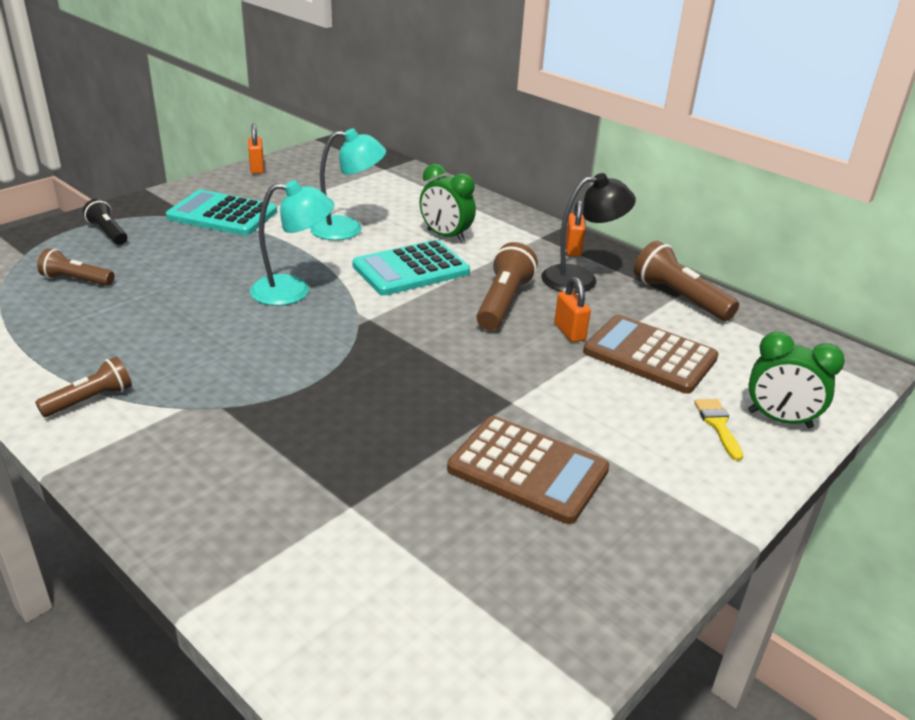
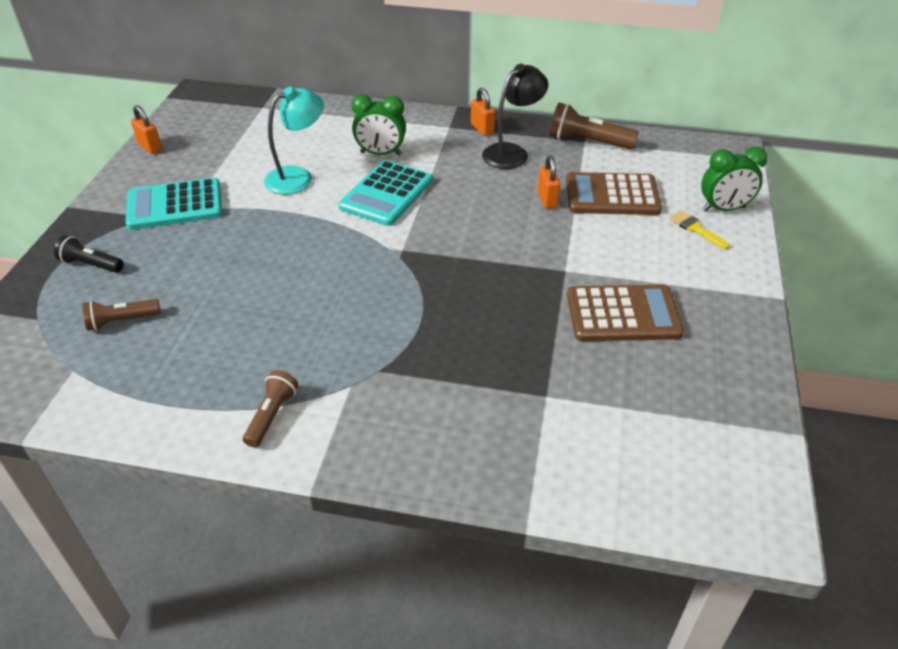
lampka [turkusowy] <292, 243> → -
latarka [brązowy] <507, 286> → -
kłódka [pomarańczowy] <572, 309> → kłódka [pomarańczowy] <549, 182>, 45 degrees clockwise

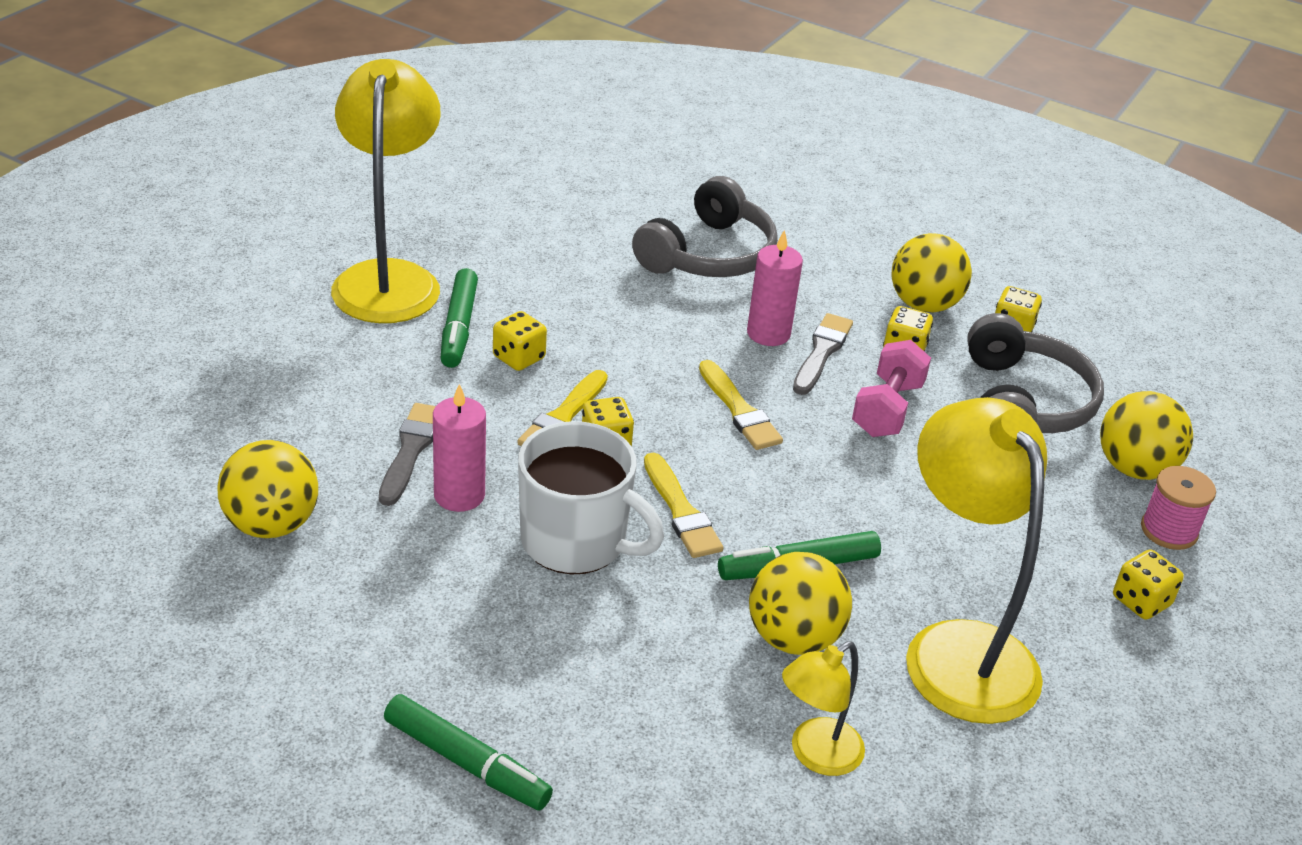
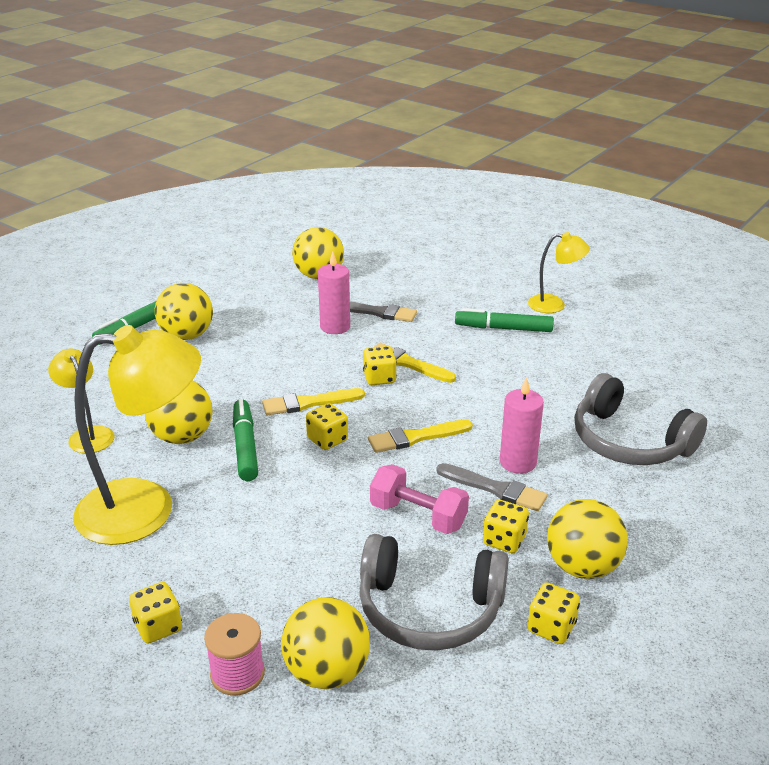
lampka [żółty] <386, 191> → lampka [żółty] <559, 272>, x0.51
kostka do gry [żółty] <520, 341> → kostka do gry [żółty] <327, 426>, shifted
kubek [biały] <591, 497> → -
- → piłka [żółty] <184, 311>

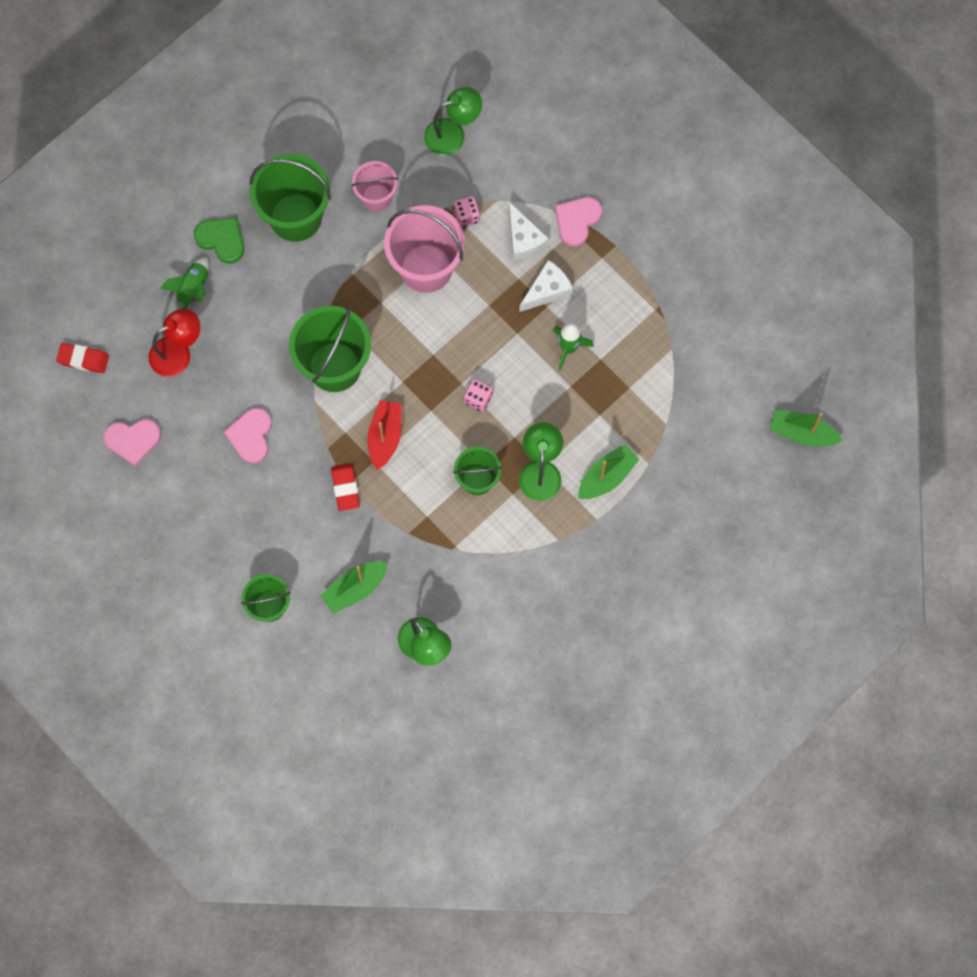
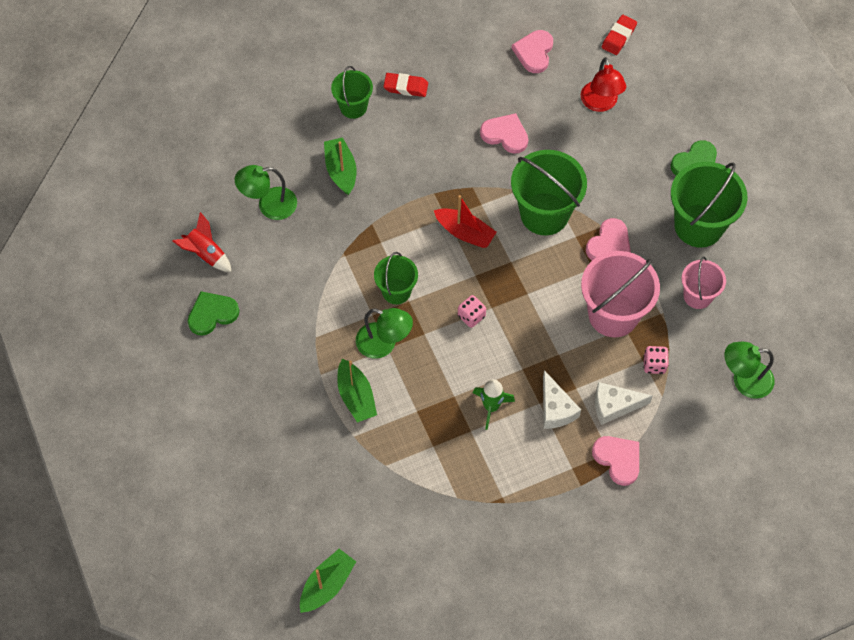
lampka [zielony] <453, 121> → lampka [zielony] <749, 370>, 90 degrees clockwise
rakieta [zielony] <184, 283> → -
gumka do mazania [czerwony] <345, 487> → gumka do mazania [czerwony] <405, 85>, shifted
- → rakieta [czerwony] <202, 242>
- → serce [różowy] <608, 239>
- → serce [zielony] <213, 313>

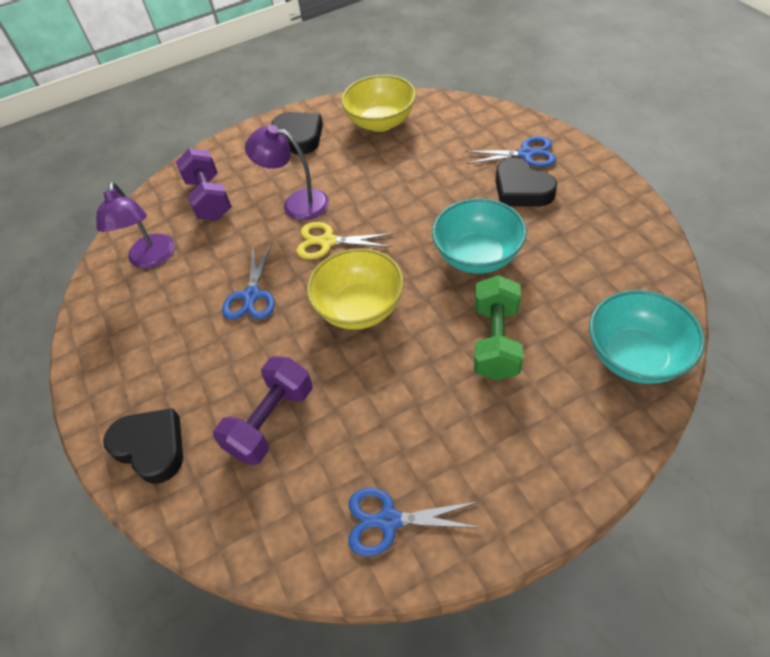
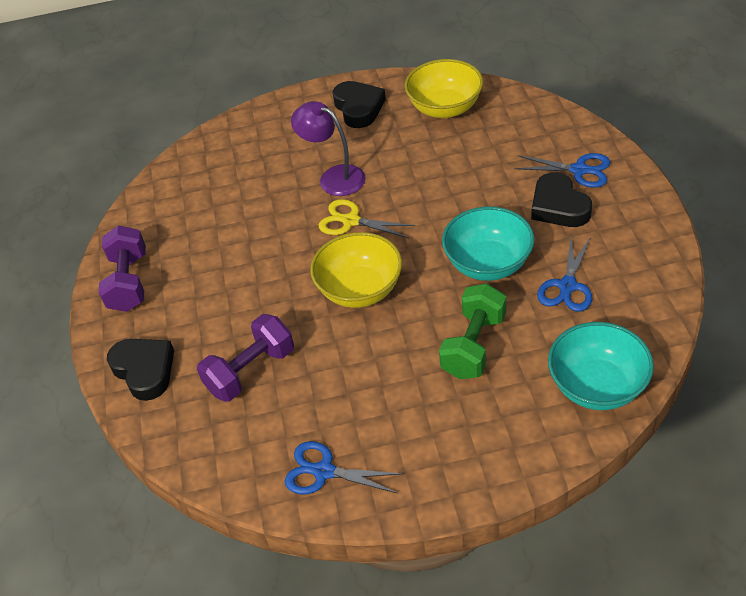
hantel [fioletowy] <204, 184> → hantel [fioletowy] <122, 269>, shifted
lampka [fioletowy] <135, 225> → -
nożyczki [niebieski] <248, 282> → nożyczki [niebieski] <564, 273>, shifted

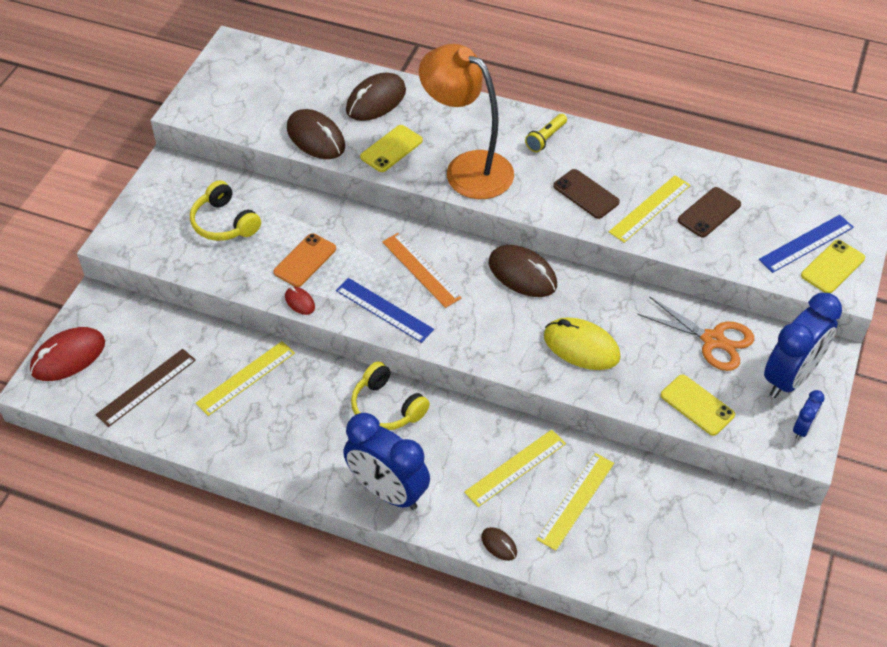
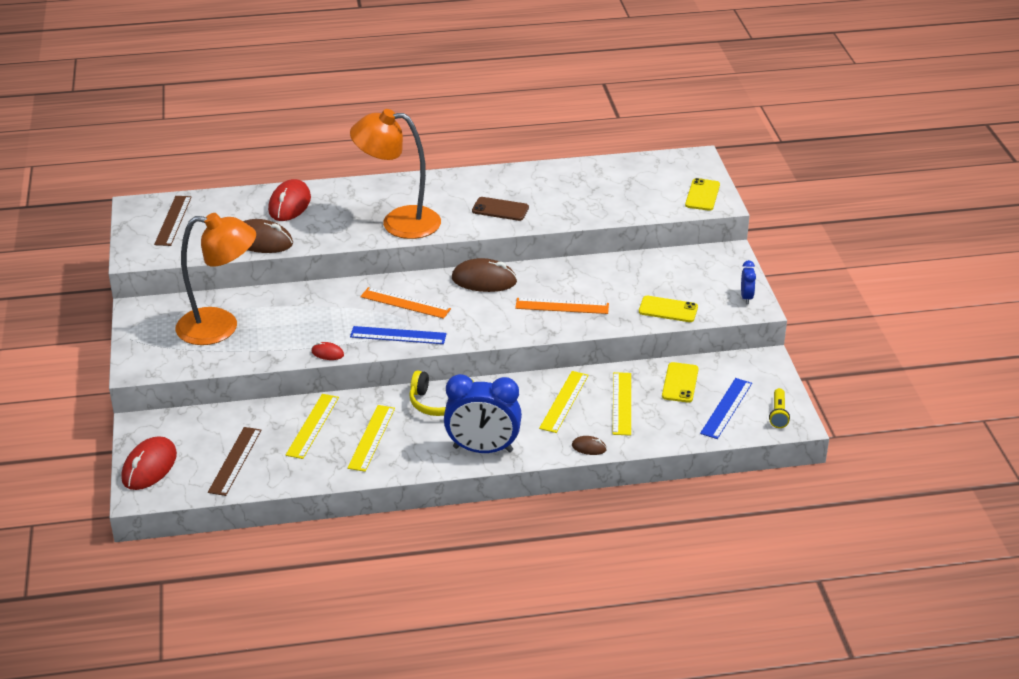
myszka [brązowy] <376, 97> → myszka [czerwony] <289, 200>
latarka [żółty] <546, 133> → latarka [żółty] <779, 408>, shifted
telefon [żółty] <391, 148> → telefon [żółty] <680, 382>, shifted
linijka [żółty] <649, 209> → linijka [żółty] <371, 438>, shifted
słuchawki [żółty] <225, 210> → lampka [pomarańczowy] <215, 279>
telefon [brązowy] <709, 212> → -
linijka [niebieski] <806, 244> → linijka [niebieski] <726, 408>, shifted
telefon [pomarańczowy] <304, 260> → -
budzik [niebieski] <803, 345> → -
nożyczki [pomarańczowy] <695, 333> → -
myszka [żółty] <582, 343> → linijka [pomarańczowy] <562, 306>
- → linijka [brązowy] <173, 221>

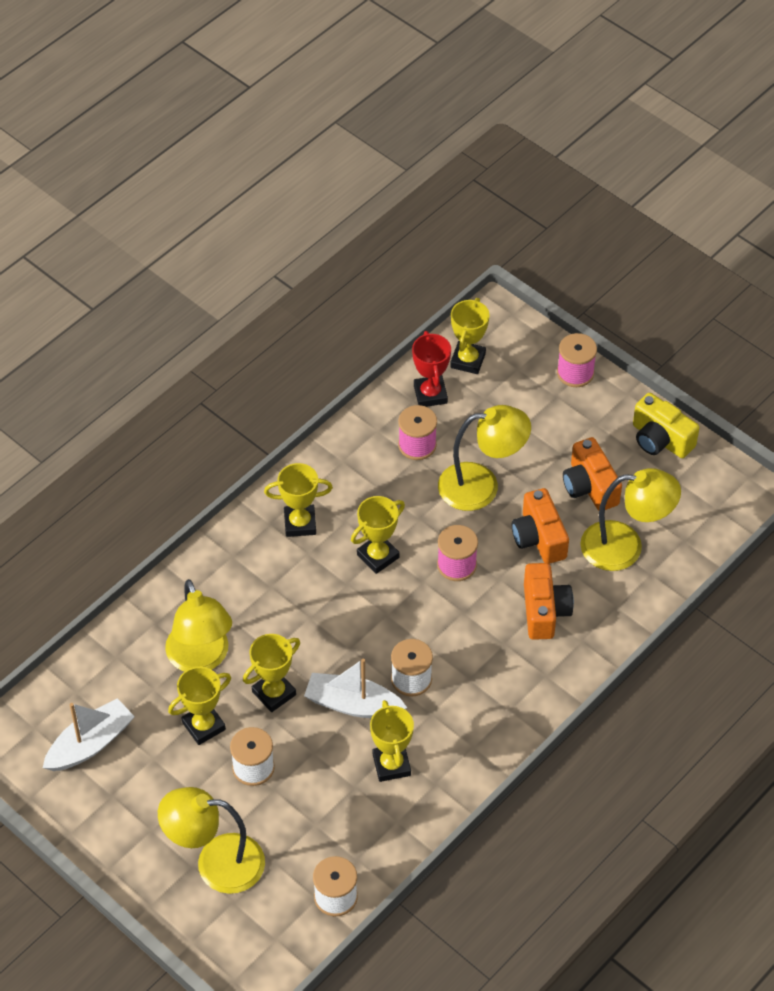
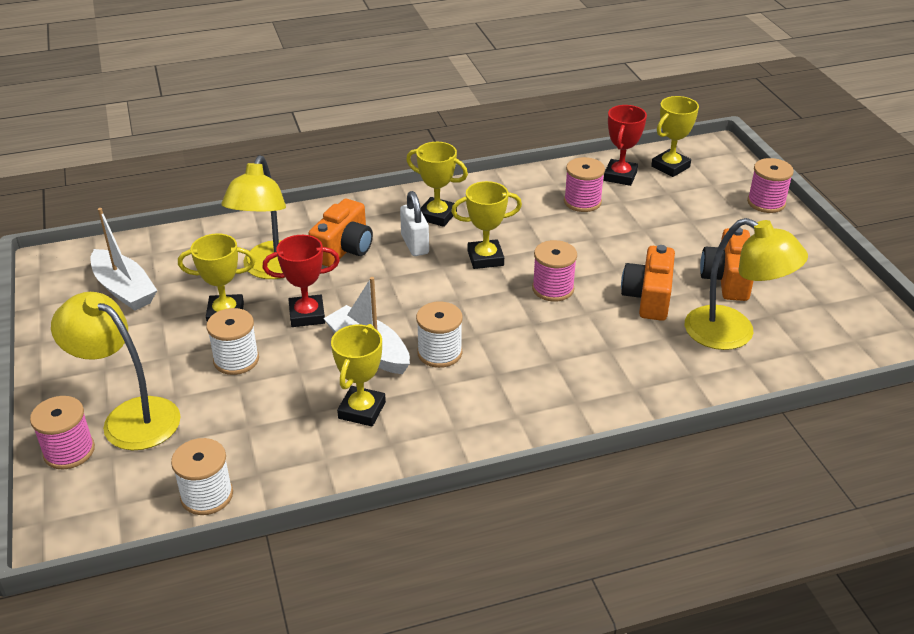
aparat fotograficzny [żółty] <666, 425> → -
lampka [żółty] <484, 458> → -
aparat fotograficzny [pomarańczowy] <549, 601> → aparat fotograficzny [pomarańczowy] <340, 233>, shifted
puchar [żółty] <271, 673> → puchar [czerwony] <301, 281>
łódka [biały] <89, 734> → łódka [biały] <123, 259>, 60 degrees clockwise
- → kłódka [biały] <414, 223>
- → szpulka [różowy] <62, 432>

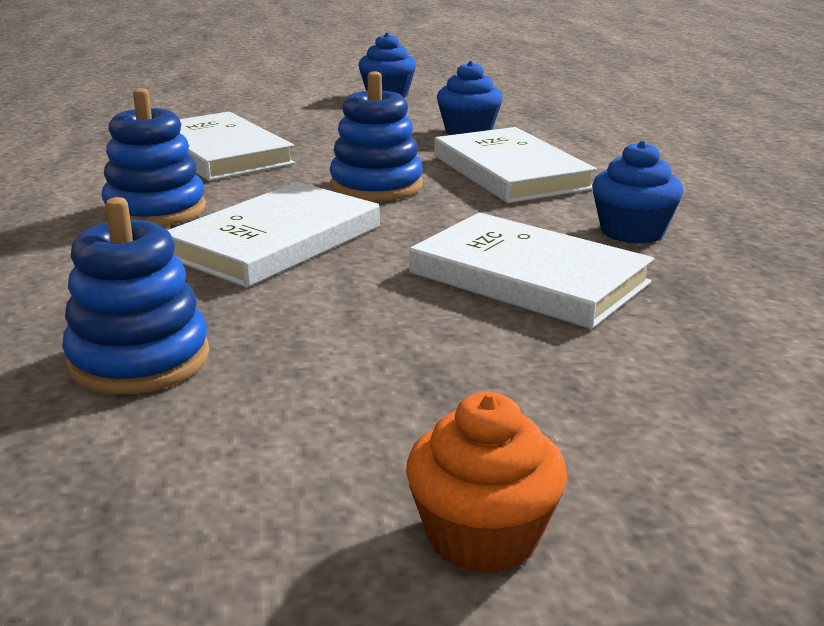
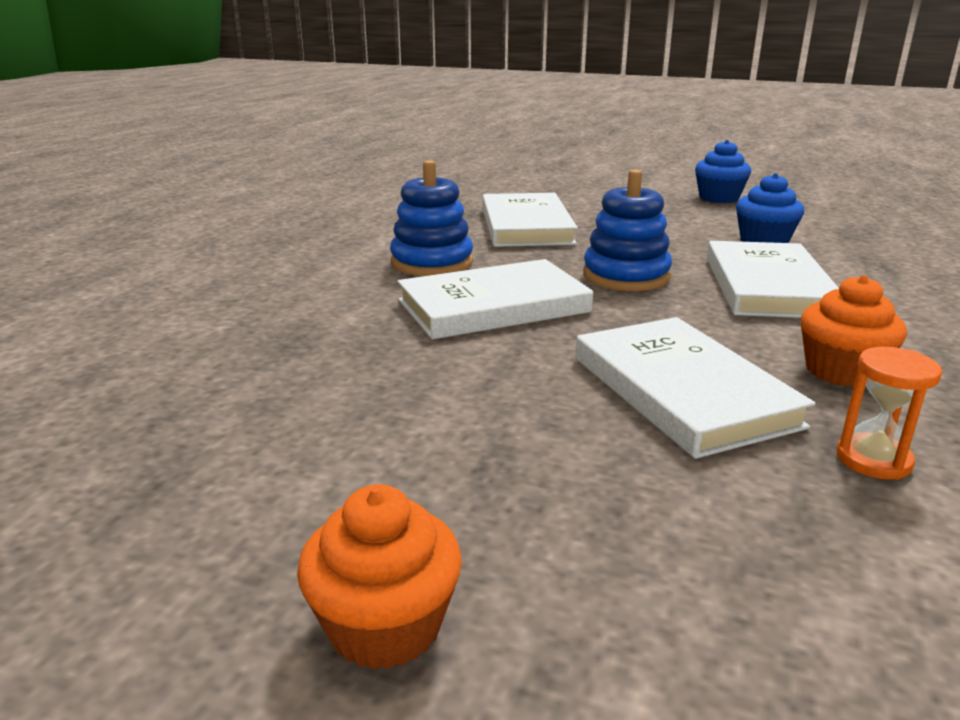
muffinka [niebieski] <637, 192> → muffinka [pomarańczowy] <854, 331>
zabawka nakładanka [niebieski] <136, 295> → -
- → klepsydra [pomarańczowy] <889, 413>

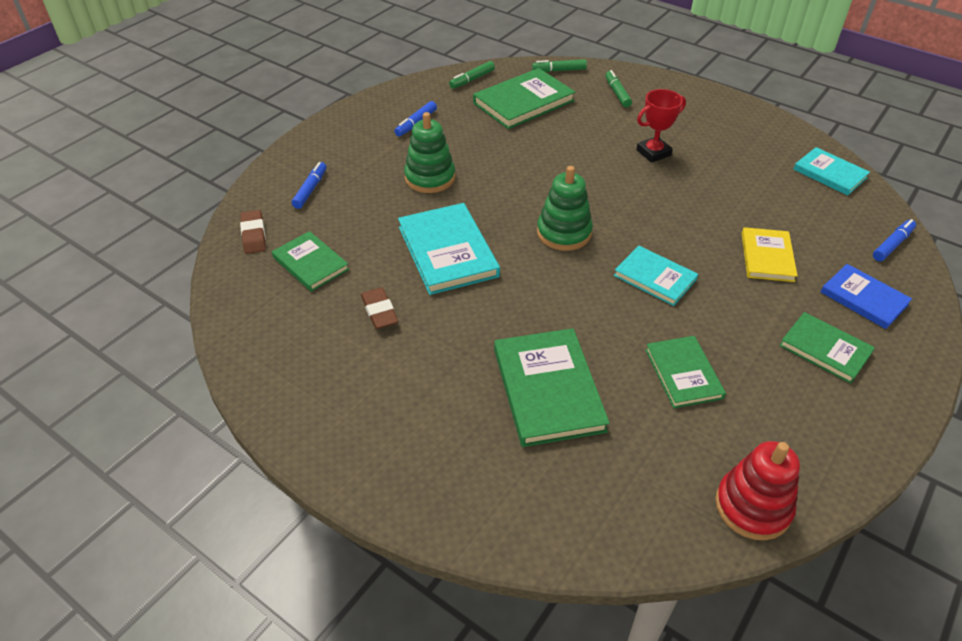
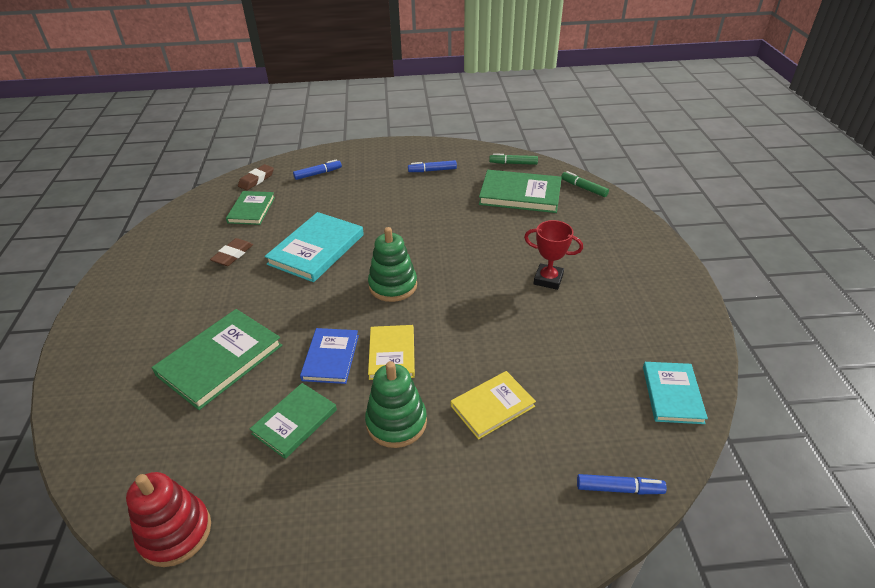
flamaster [zielony] <618, 89> → -
zabawka nakładanka [zielony] <429, 152> → zabawka nakładanka [zielony] <396, 404>, shifted
książka [turkusowy] <656, 276> → książka [żółty] <391, 352>
książka [niebieski] <866, 296> → książka [niebieski] <329, 356>, shifted
książka [zielony] <827, 348> → -

